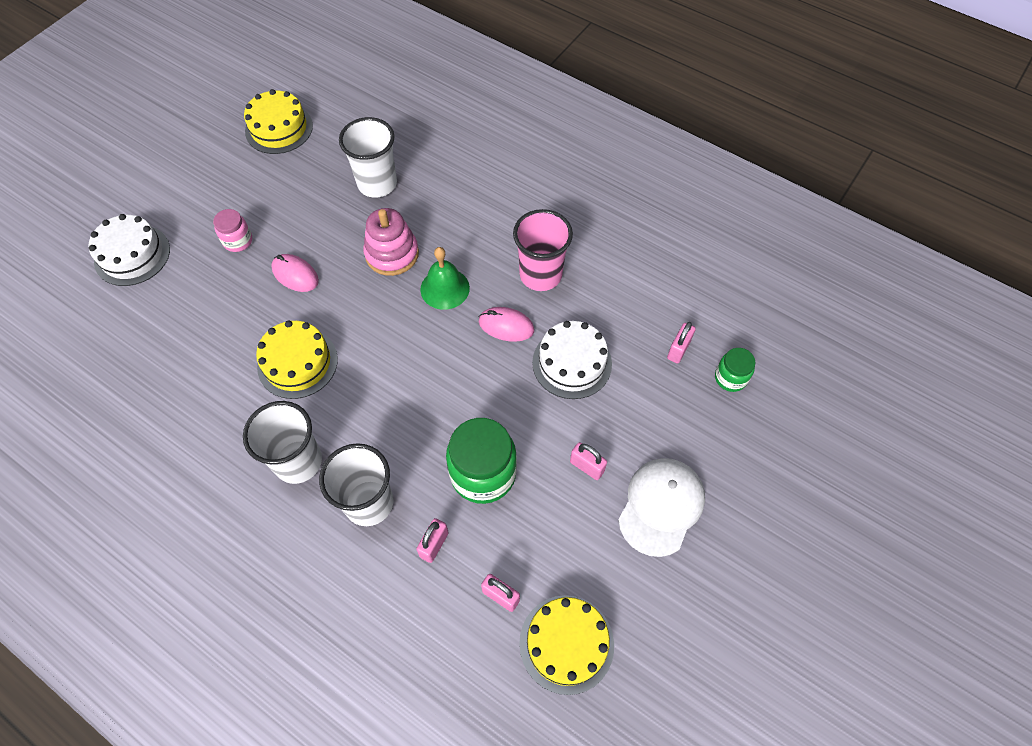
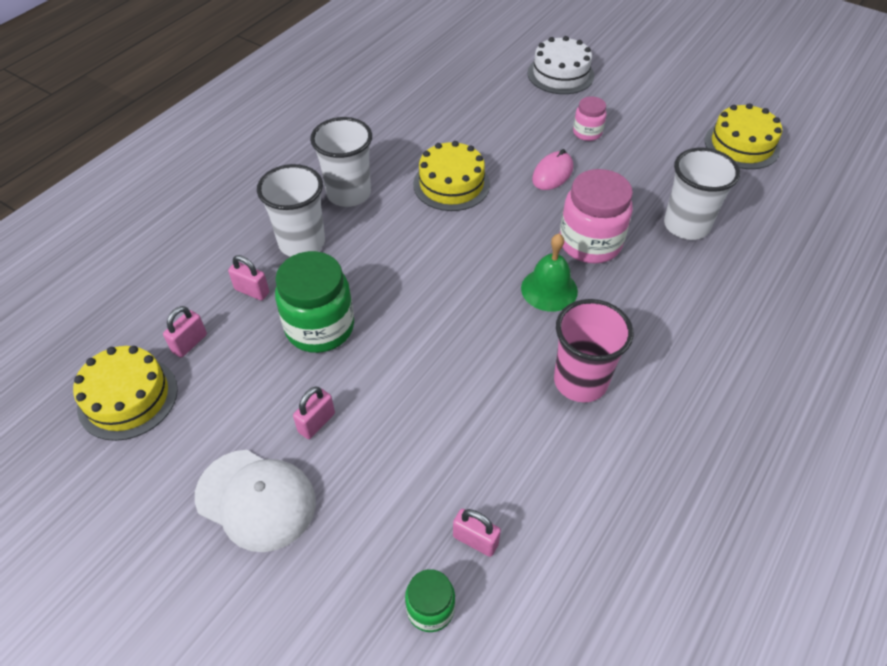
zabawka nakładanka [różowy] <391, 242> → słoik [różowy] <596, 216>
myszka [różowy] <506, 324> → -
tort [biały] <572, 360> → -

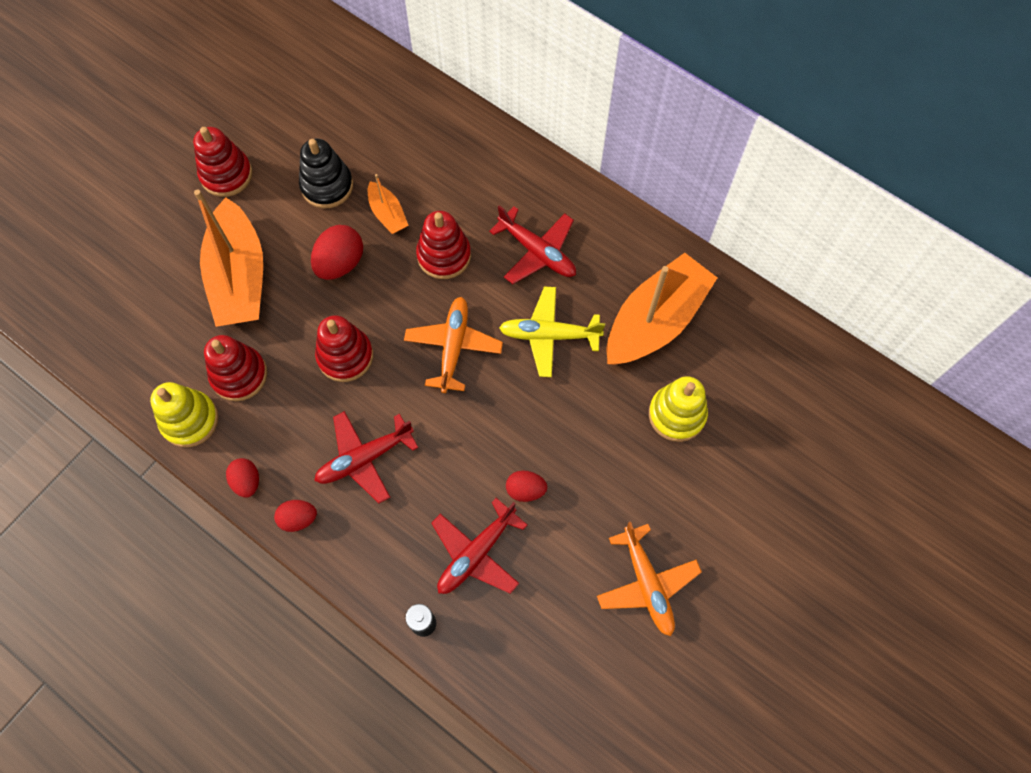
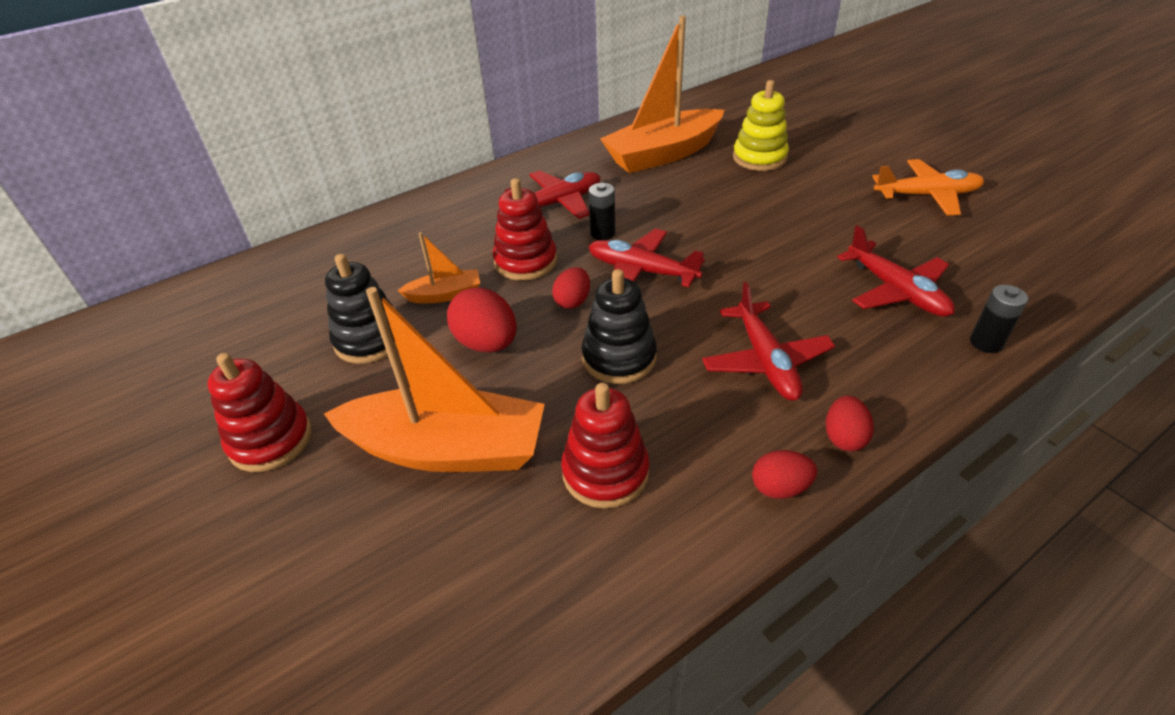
łódka [pomarańczowy] <662, 309> → łódka [pomarańczowy] <662, 94>, 90 degrees counterclockwise
samolot [żółty] <552, 332> → -
samolot [pomarańczowy] <453, 345> → samolot [czerwony] <647, 258>
zabawka nakładanka [czerwony] <344, 348> → zabawka nakładanka [czarny] <619, 326>
zabawka nakładanka [żółty] <184, 414> → -
jajko [czerwony] <526, 486> → jajko [czerwony] <571, 288>, shifted
- → bateria [czarny] <601, 211>

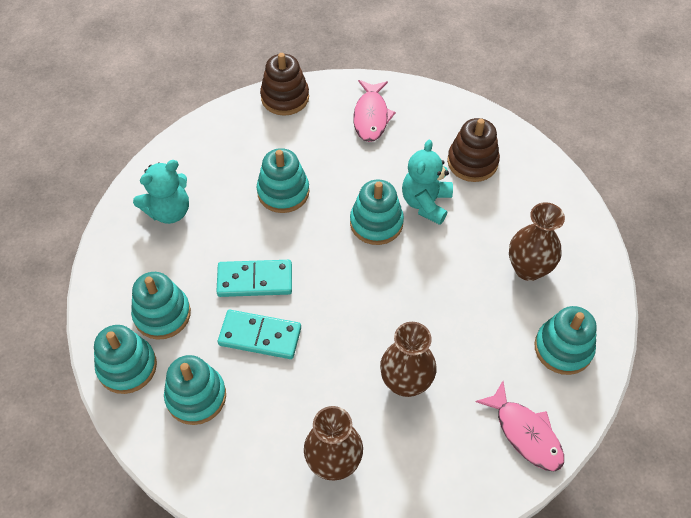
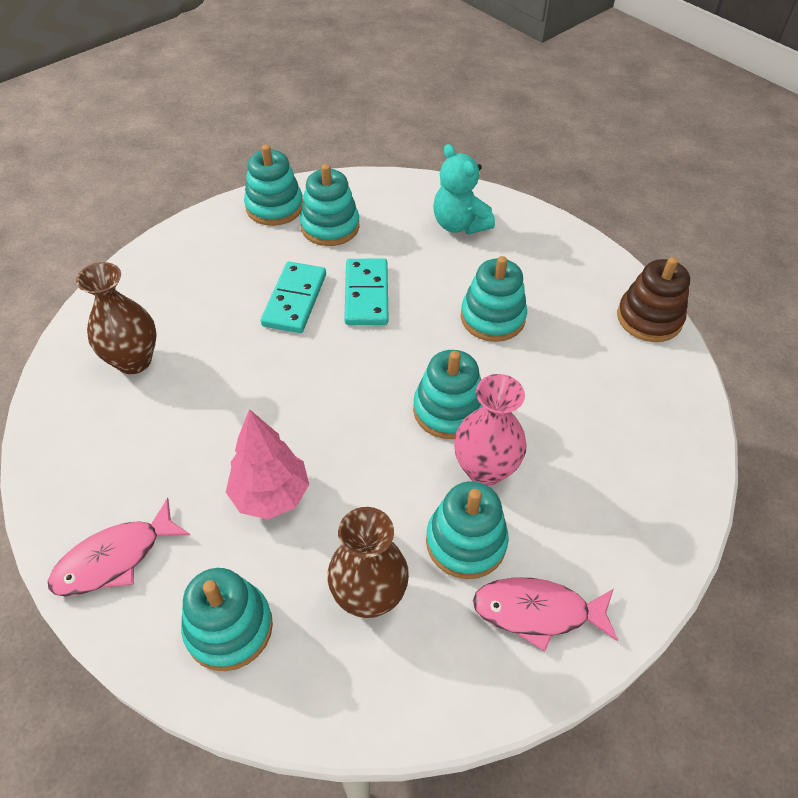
ryba [różowy] <374, 111> → ryba [różowy] <545, 615>, shifted
zabawka nakładanka [brązowy] <473, 150> → -
miś [turkusowy] <427, 182> → wazon [różowy] <490, 430>
wazon [brązowy] <408, 359> → -
zabawka nakładanka [turkusowy] <195, 390> → zabawka nakładanka [turkusowy] <467, 530>, shifted
- → drzewko [różowy] <267, 464>

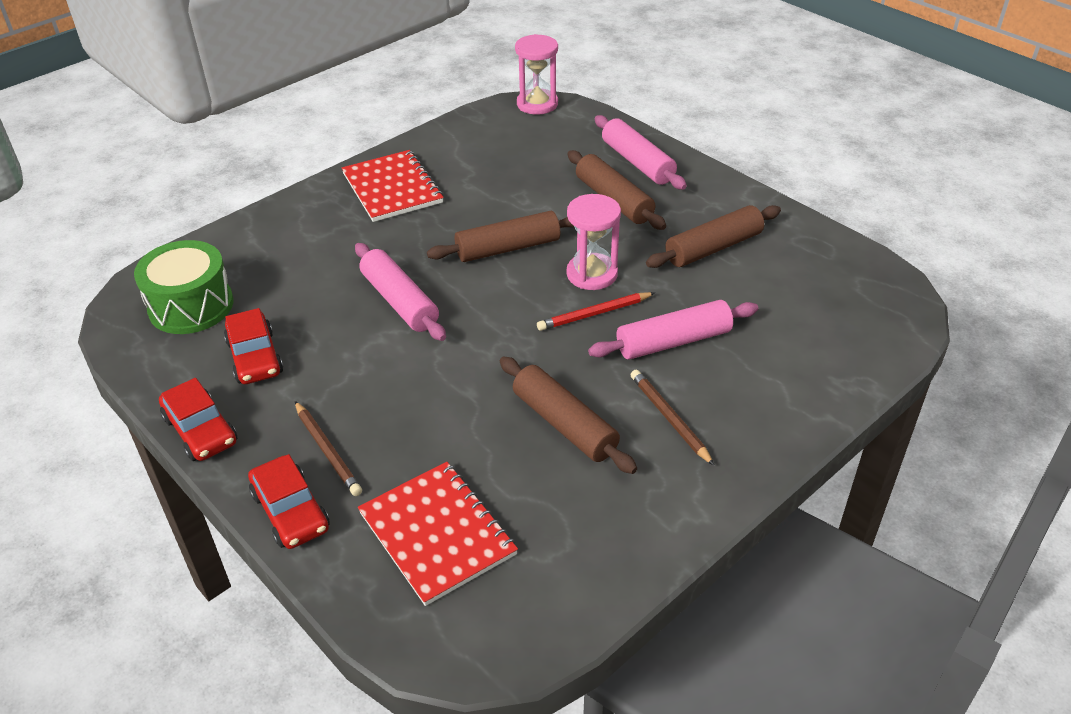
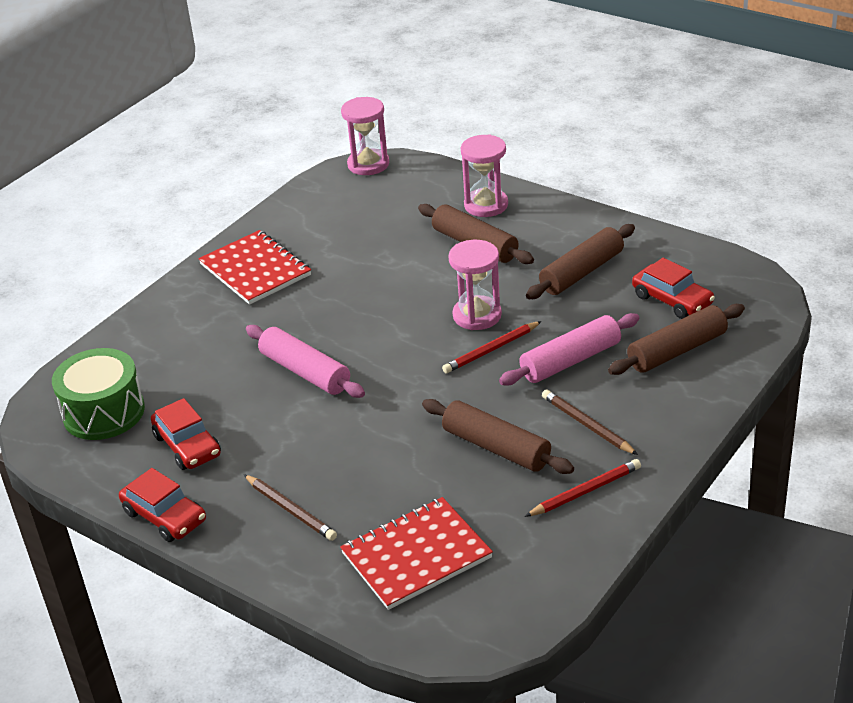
wałek do ciasta [różowy] <641, 152> → klepsydra [różowy] <484, 176>
wałek do ciasta [brązowy] <500, 236> → wałek do ciasta [brązowy] <676, 339>, shifted
samochód [czerwony] <289, 501> → samochód [czerwony] <673, 288>, shifted
zeszyt [czerwony] <438, 534> → zeszyt [czerwony] <416, 553>, 75 degrees counterclockwise
- → ołówek [czerwony] <583, 488>

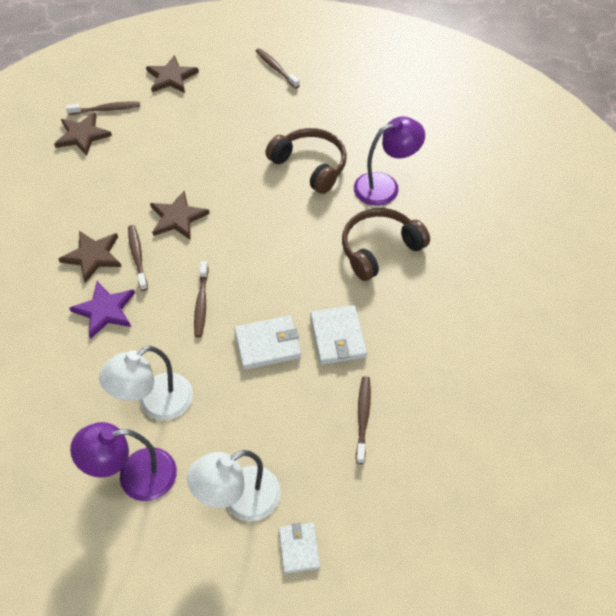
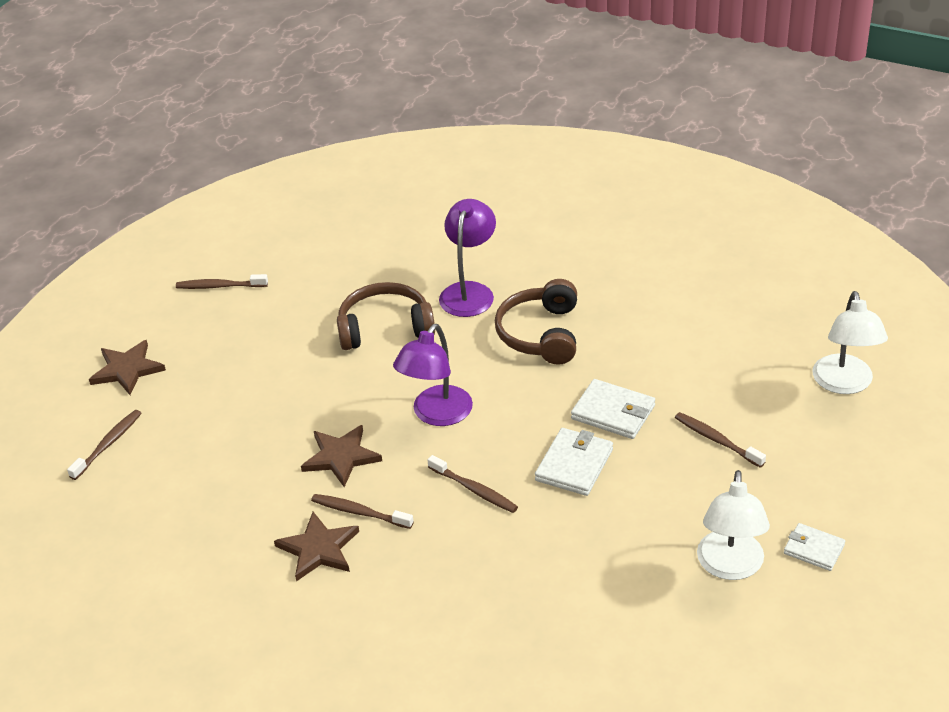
gwiazda [brązowy] <83, 134> → -
gwiazda [fioletowy] <102, 310> → -
lampka [biały] <146, 383> → lampka [biały] <850, 342>, shifted
lampka [fioletowy] <123, 461> → lampka [fioletowy] <433, 375>, shifted

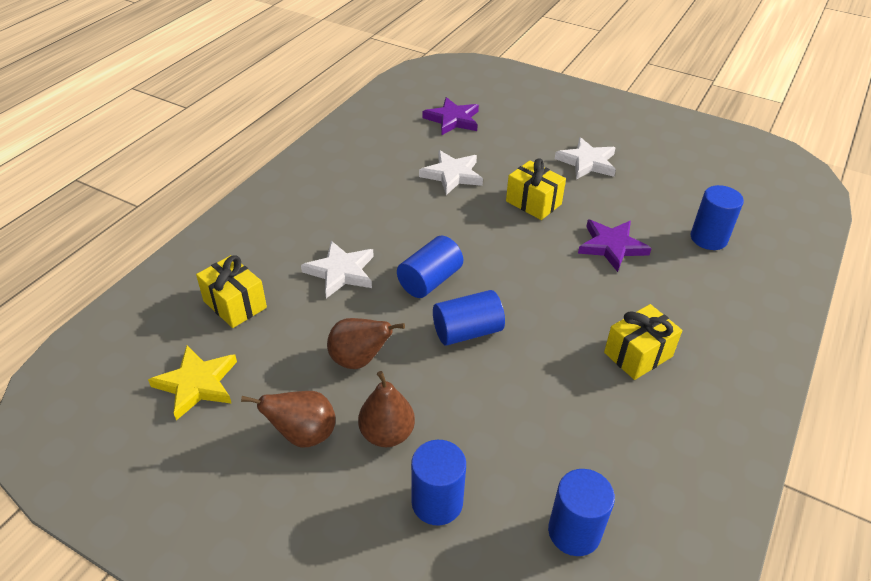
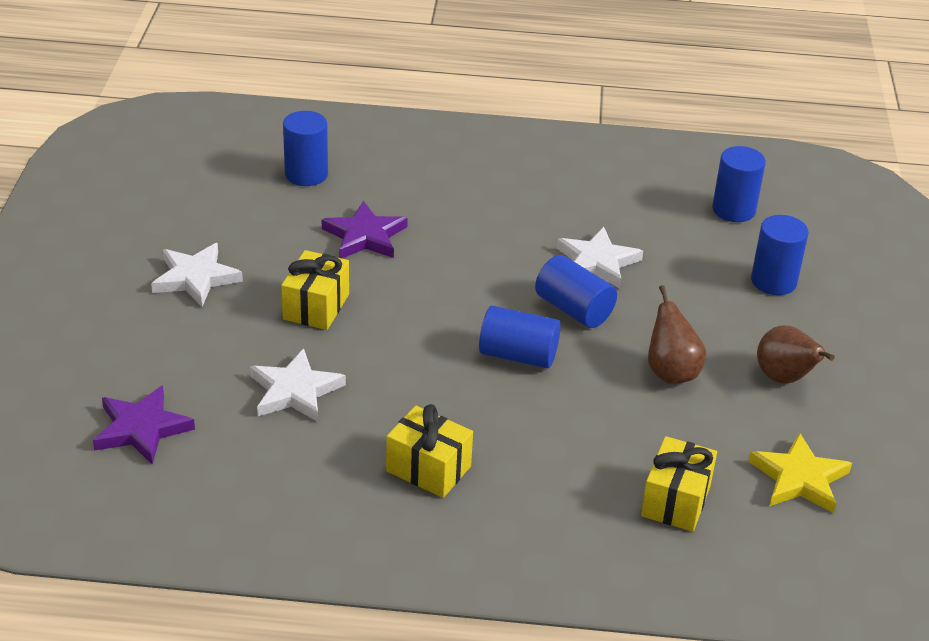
gwiazda [biały] <337, 269> → gwiazda [biały] <599, 258>, shifted
prezent [żółty] <643, 342> → prezent [żółty] <429, 451>, shifted
gruszka [brązowy] <386, 409> → -

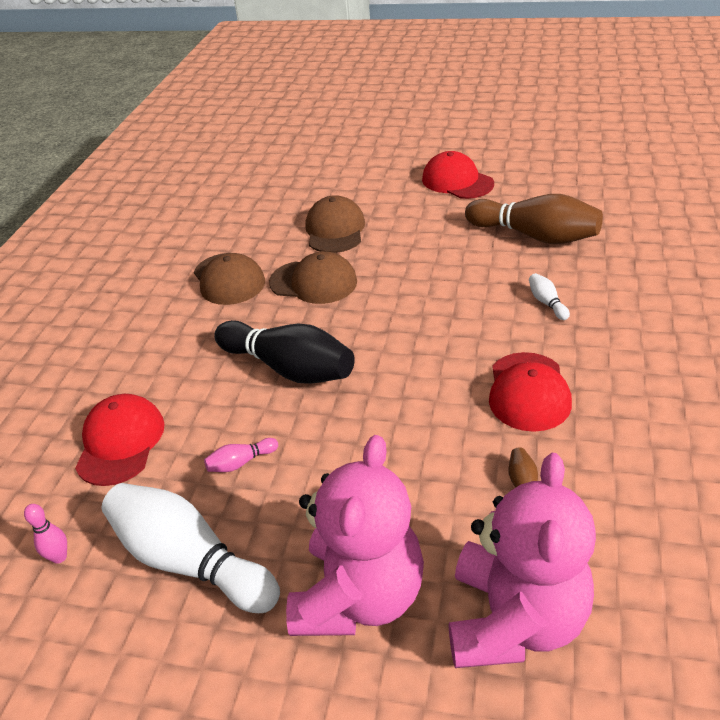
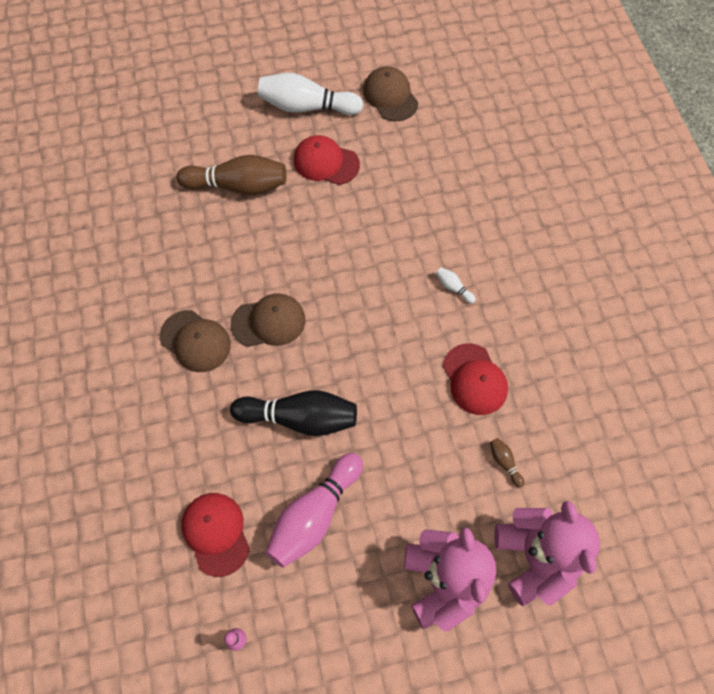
kręgiel [brązowy] <534, 219> → kręgiel [brązowy] <231, 175>, shifted
czapka [brązowy] <335, 224> → czapka [brązowy] <391, 93>, shifted
kręgiel [różowy] <241, 455> → kręgiel [różowy] <314, 510>, x2.43
kręgiel [biały] <191, 548> → kręgiel [biały] <310, 94>, shifted

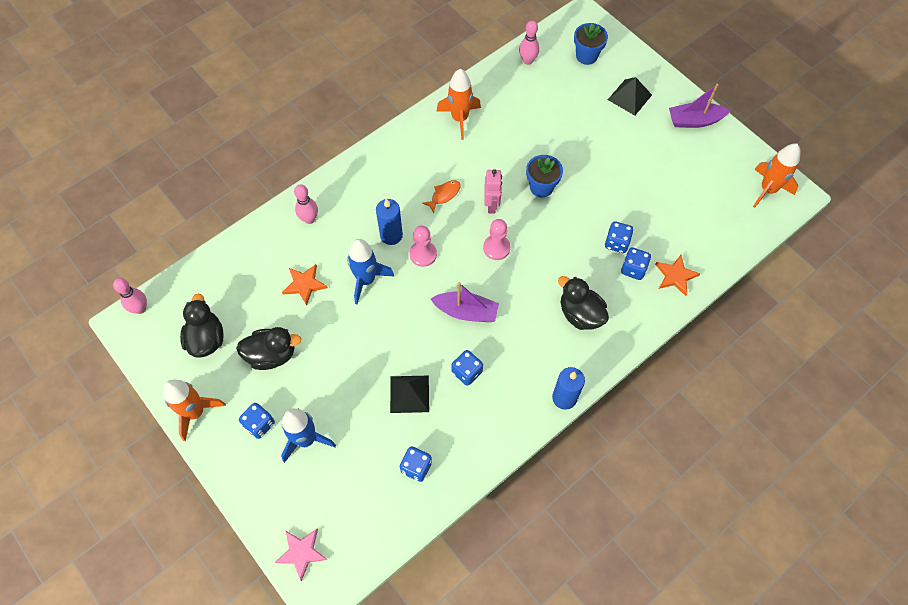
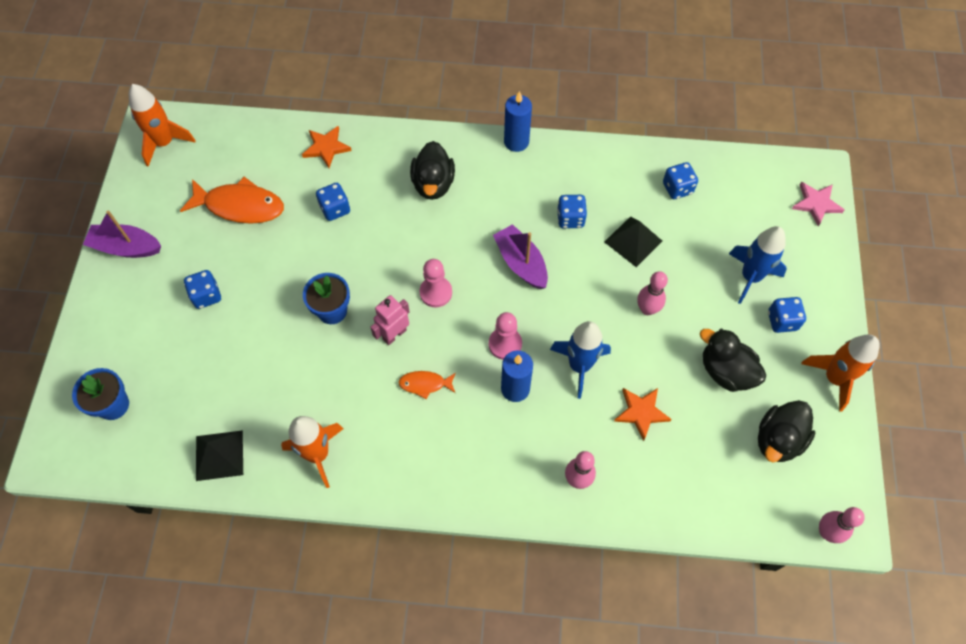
kręgiel [różowy] <529, 42> → kręgiel [różowy] <652, 293>, shifted
piramida [czarny] <630, 96> → piramida [czarny] <219, 455>, shifted
łódka [fioletowy] <699, 105> → łódka [fioletowy] <122, 234>, 150 degrees clockwise
kostka do gry [niebieski] <636, 264> → kostka do gry [niebieski] <202, 289>, shifted
- → ryba [pomarańczowy] <232, 200>

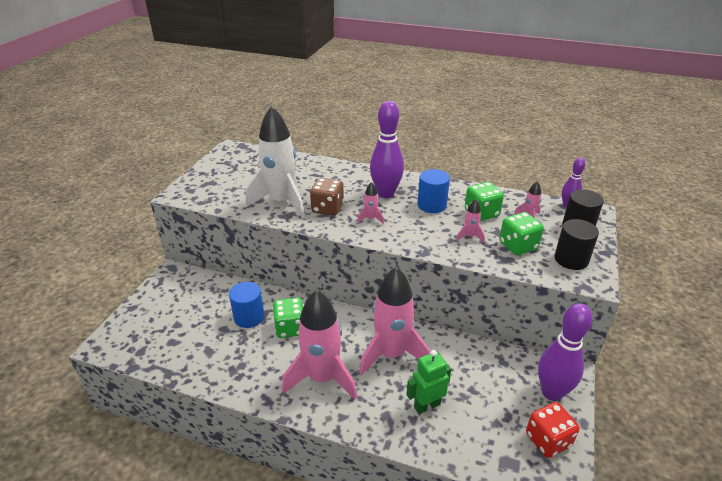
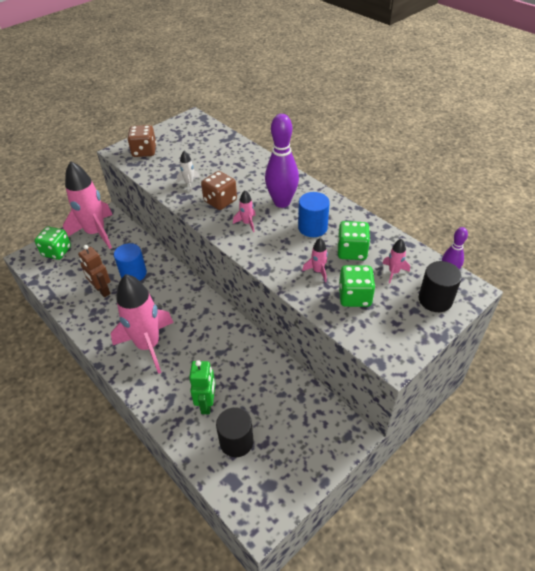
rakieta [biały] <275, 162> → rakieta [biały] <188, 171>, x0.41
walec [czarny] <576, 244> → walec [czarny] <235, 432>, shifted
rakieta [różowy] <395, 321> → rakieta [różowy] <87, 205>, shifted
kostka do gry [zielony] <288, 317> → kostka do gry [zielony] <53, 243>, shifted
kręgiel [fioletowy] <565, 352> → -
robot [zielony] <428, 382> → robot [zielony] <202, 387>, 90 degrees clockwise
kostka do gry [czerwony] <553, 430> → -
- → kostka do gry [brązowy] <142, 141>
- → robot [brązowy] <94, 271>

